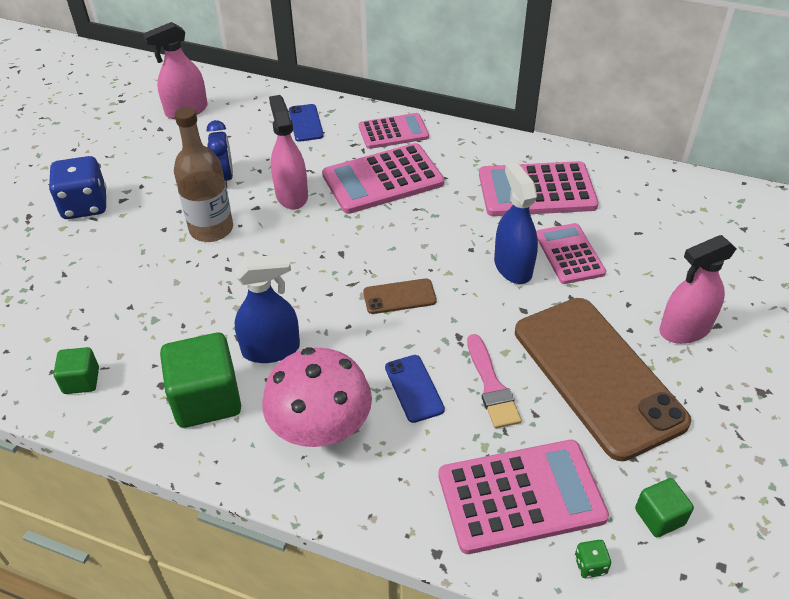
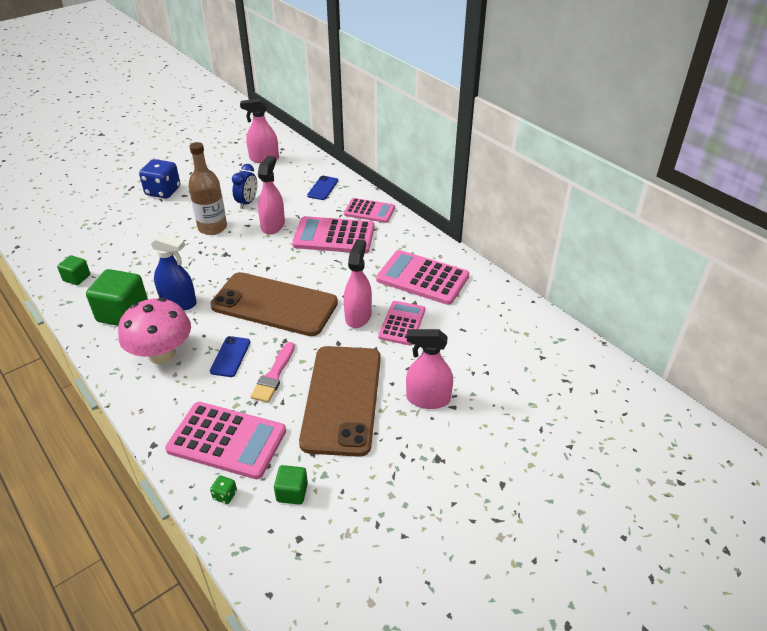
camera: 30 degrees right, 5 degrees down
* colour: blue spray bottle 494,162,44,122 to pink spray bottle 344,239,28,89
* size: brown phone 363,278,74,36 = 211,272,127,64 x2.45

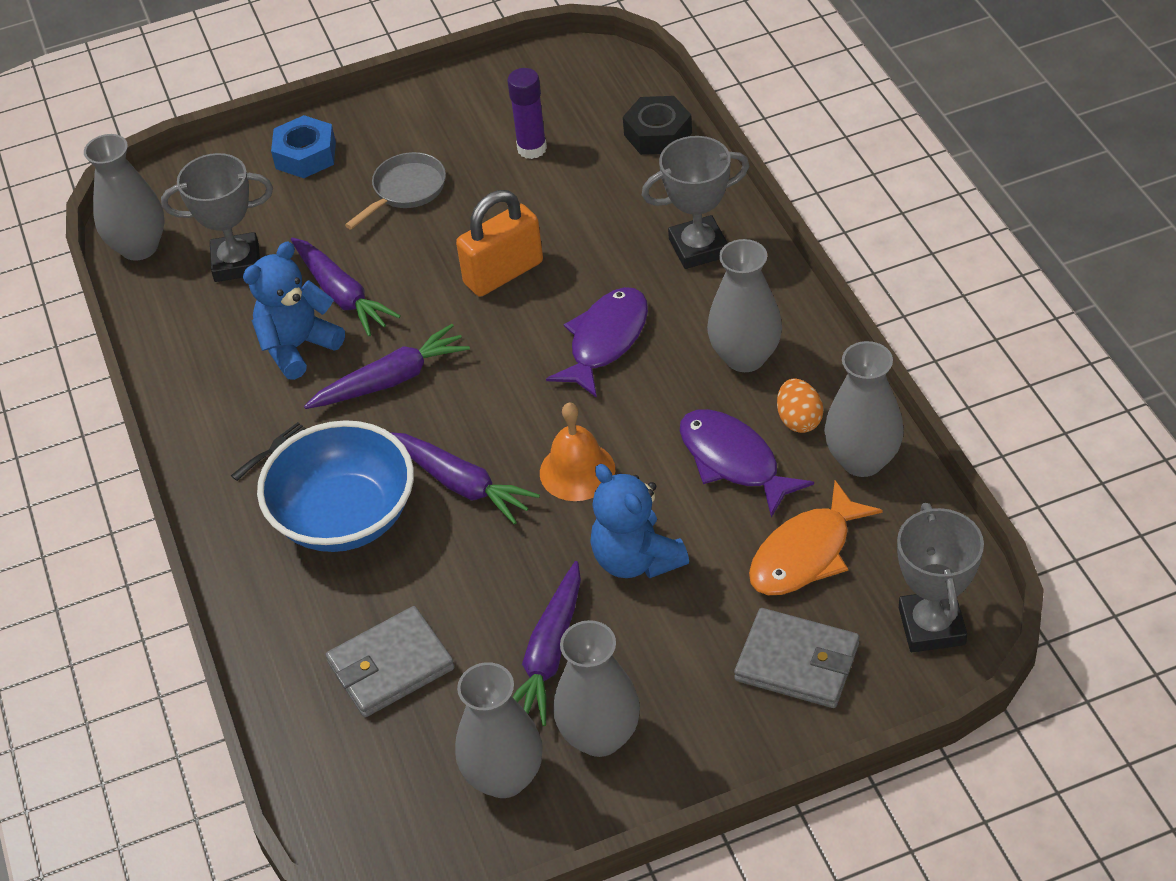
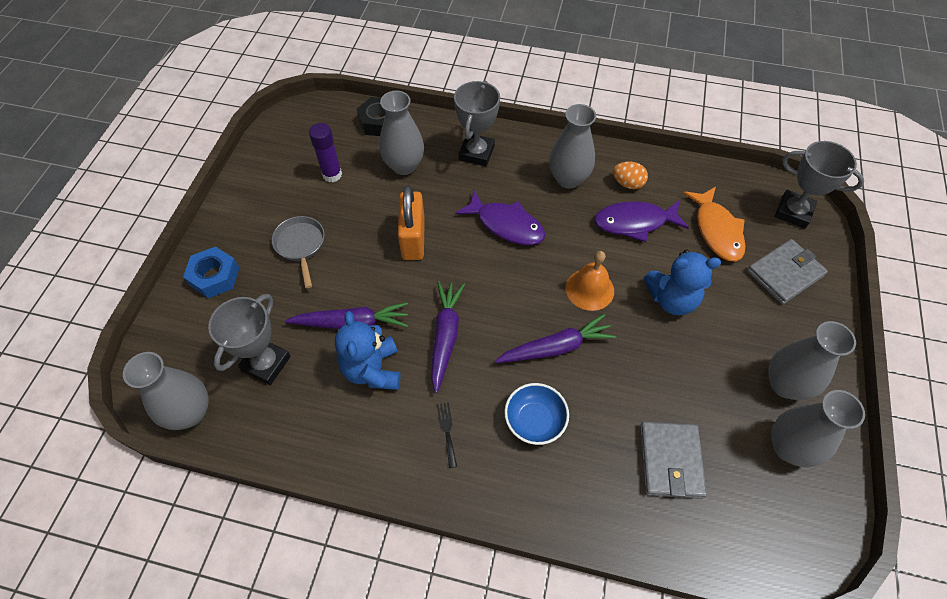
camera: 60 degrees left, 10 degrees up
* spun: purple fish 546,287,102,111 = 455,191,91,54 150 degrees clockwise
* relocated: grey vase 824,341,80,136 to 379,91,45,84
* size: blue bowl 257,420,157,132 = 504,383,65,62 x0.57
* missing: purple carrot 513,561,68,165

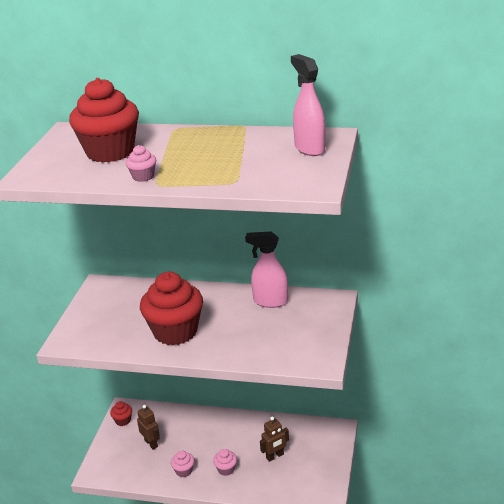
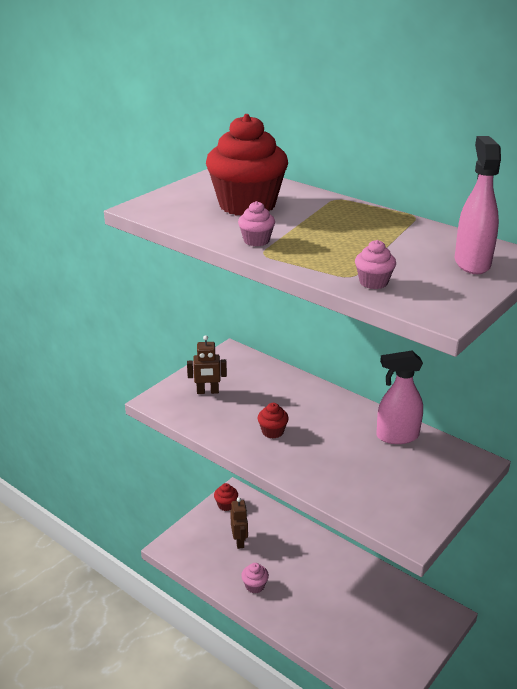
camera: 25 degrees right, 0 degrees up
* spun: pink spray bottle 245,231,43,77 = 376,351,47,93 45 degrees counterclockwise
* size: red cupcake 140,272,63,74 = 258,403,31,35 x0.42
* relocated: brown robot 260,417,29,45 to 187,335,40,59
* relocated: pink cupcake 213,449,24,27 to 355,240,41,49

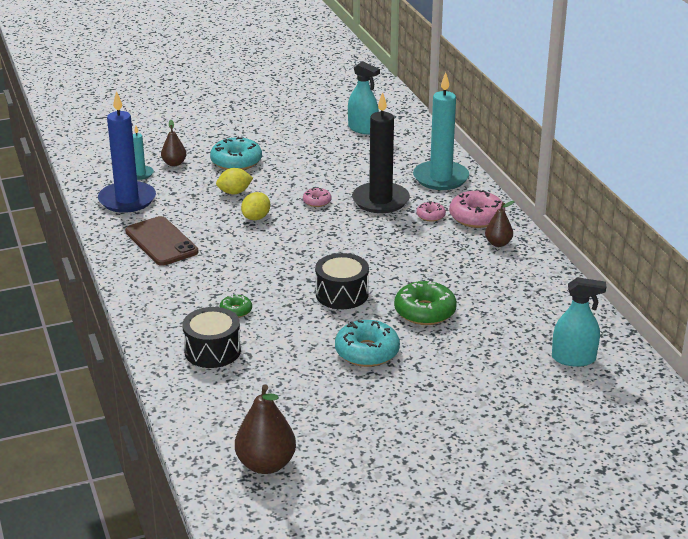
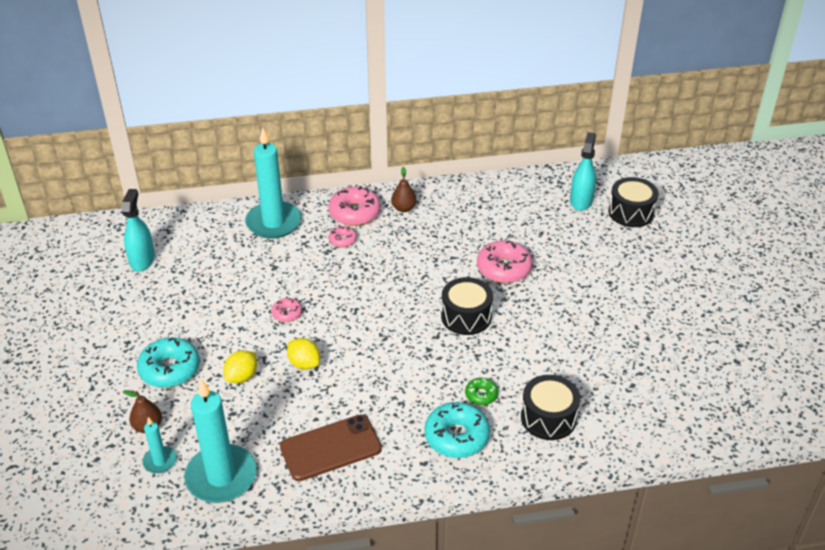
camera: 80 degrees left, 10 degrees up
* spun: turquoise spray bottle 348,61,32,73 = 122,189,33,82 45 degrees counterclockwise
* colour: blue candle 98,91,58,122 to turquoise candle 184,379,73,124
* missing: black candle 352,92,58,121
* spun: yellow lemon 216,168,37,26 = 223,350,34,33 45 degrees clockwise
* colour: green donut 394,281,63,44 to pink donut 477,240,55,43
* relocated: turquoise donut 335,320,65,47 to 425,402,65,56
* missing: brown pear 235,385,61,89
* appeared: black drum 608,177,50,50

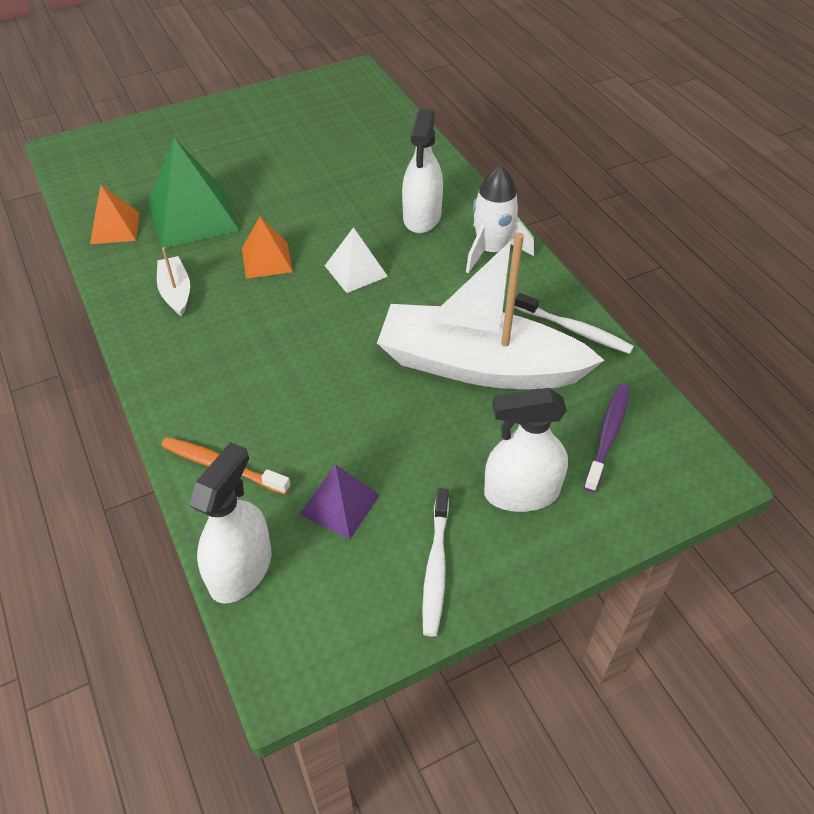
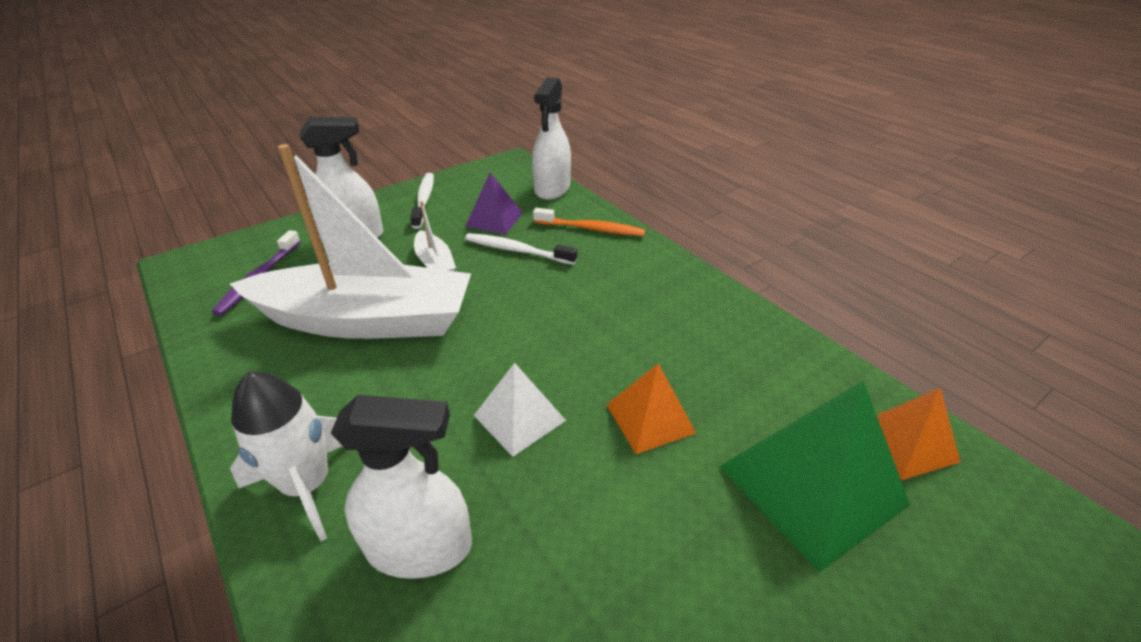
camera: 170 degrees right, 10 degrees down
* spun: white spray bottle 402,109,41,124 = 331,395,141,184 90 degrees clockwise
* relocated: white boat 157,247,33,70 to 414,201,42,70
* relocated: white toothbrush 514,293,120,61 to 465,233,112,32

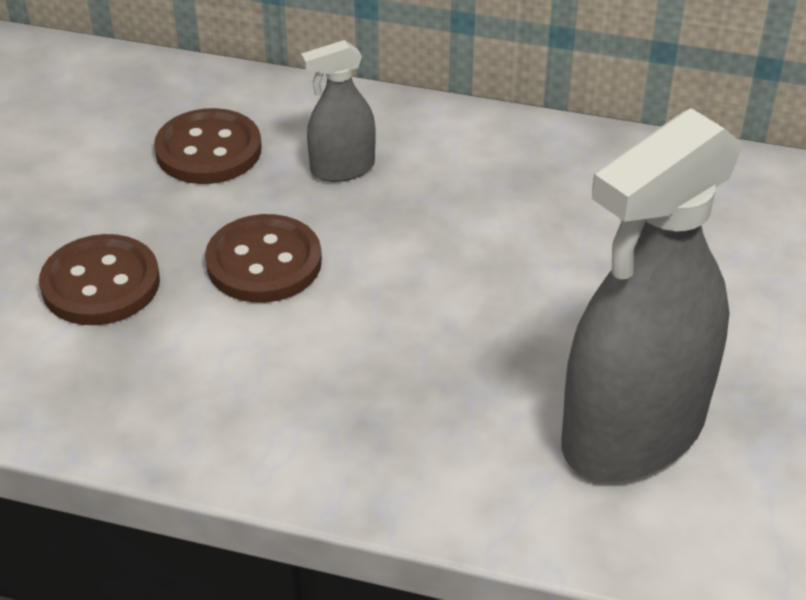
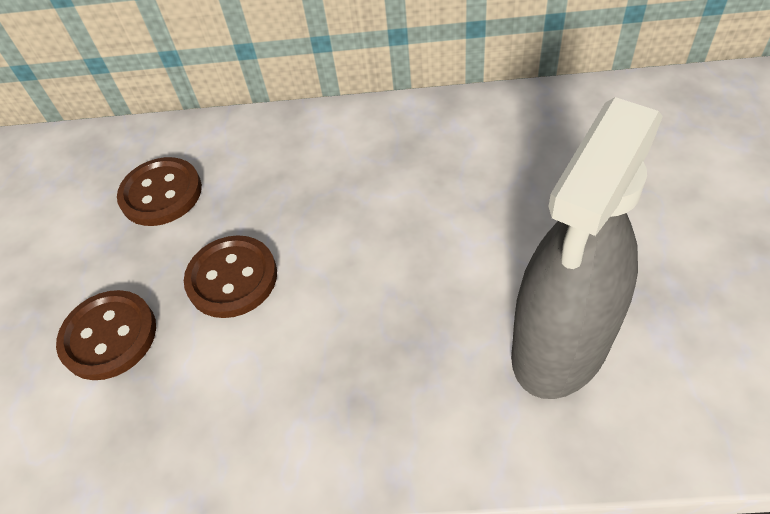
camera: 10 degrees left, 10 degrees up
* missing: grey spray bottle 301,40,75,142

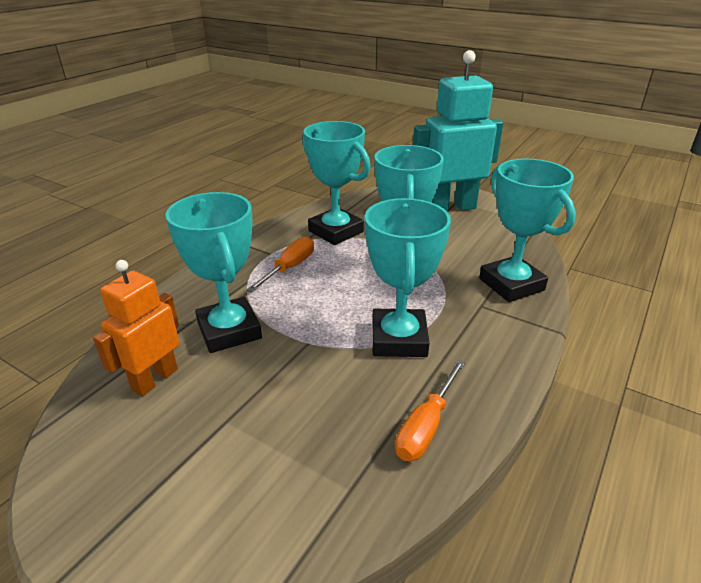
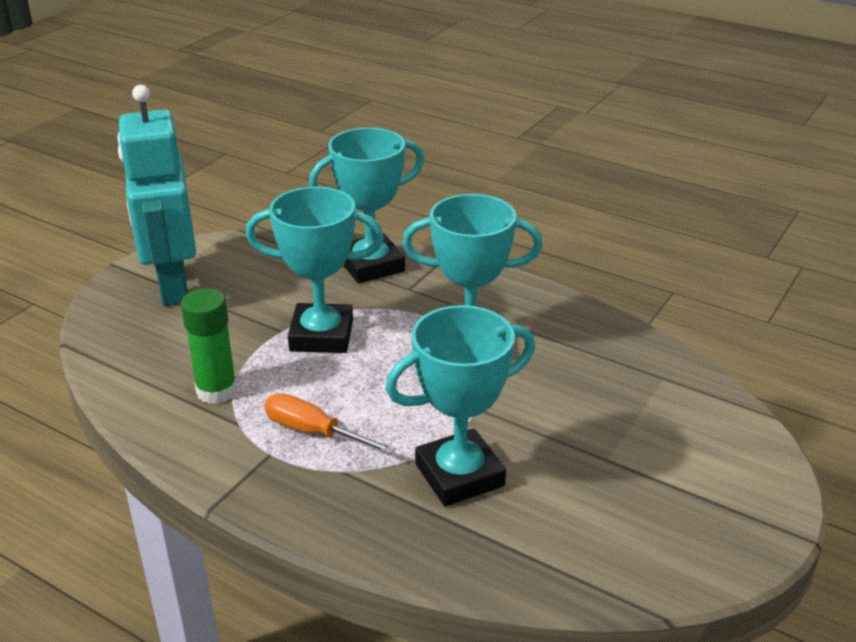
camera: 90 degrees left, 0 degrees up
* exchanged: turquoise trophy 302,121,69,124 to green glue stick 181,288,56,116
* missing: orange robot 93,260,86,136
* missing: orange screwdriver 395,360,70,101

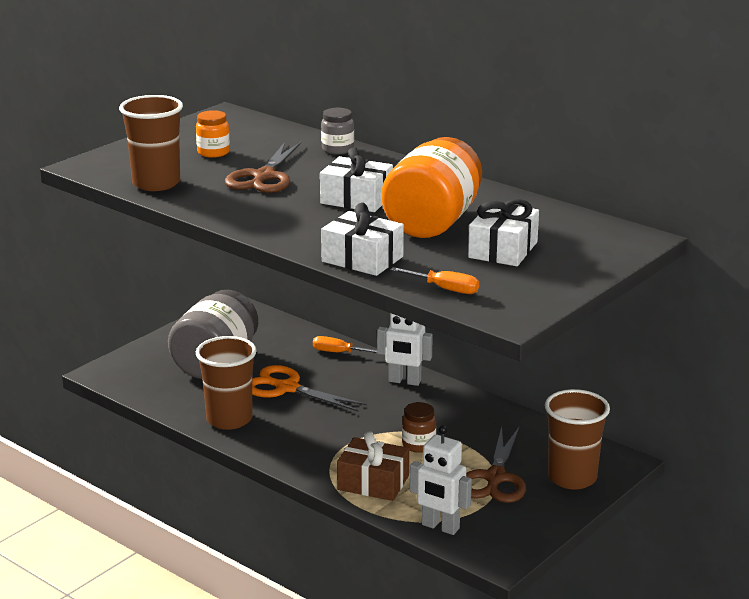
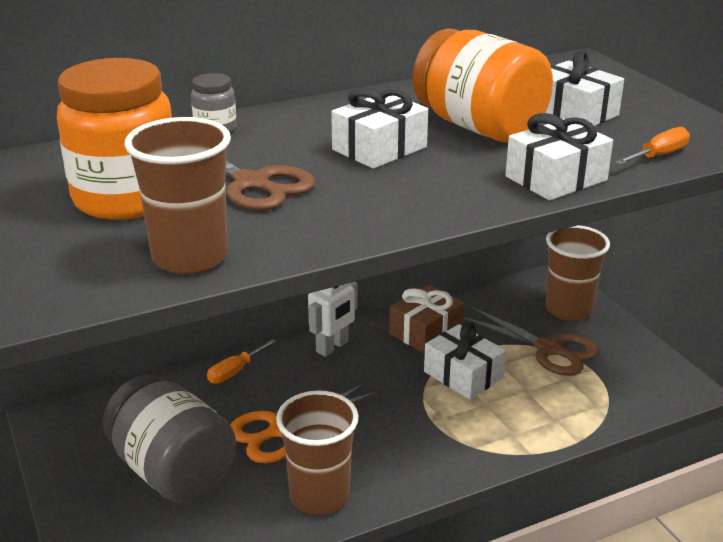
camera: 65 degrees left, 5 degrees up
* size: orange jar 196,110,34,48 = 57,58,115,162 x2.19
* exchanged: brown jar 402,402,34,51 to white gift 424,322,82,78
* missing: white robot 410,425,62,110
* relocated: brown gift 337,431,72,70 to 389,285,75,68

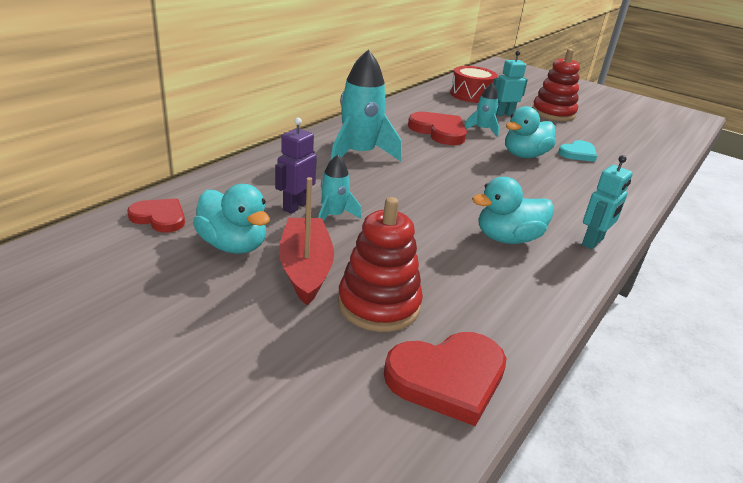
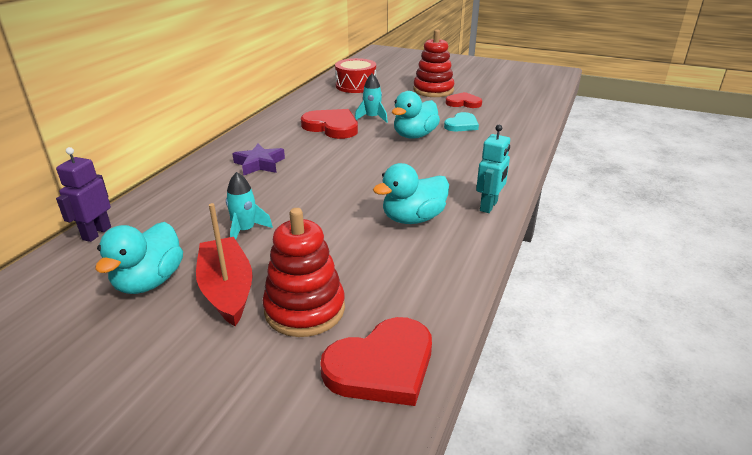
camera: 10 degrees left, 0 degrees up
* exchanged: turquoise rocket 331,50,71,111 to purple star 232,144,53,31
* missing: turquoise robot 493,51,35,65
* relocated: purple robot 275,118,42,96 to 56,147,55,95
* spun: turquoise duck 193,184,77,70 = 95,222,88,72 75 degrees clockwise
* relocated: red heart 127,198,58,35 to 446,92,36,16

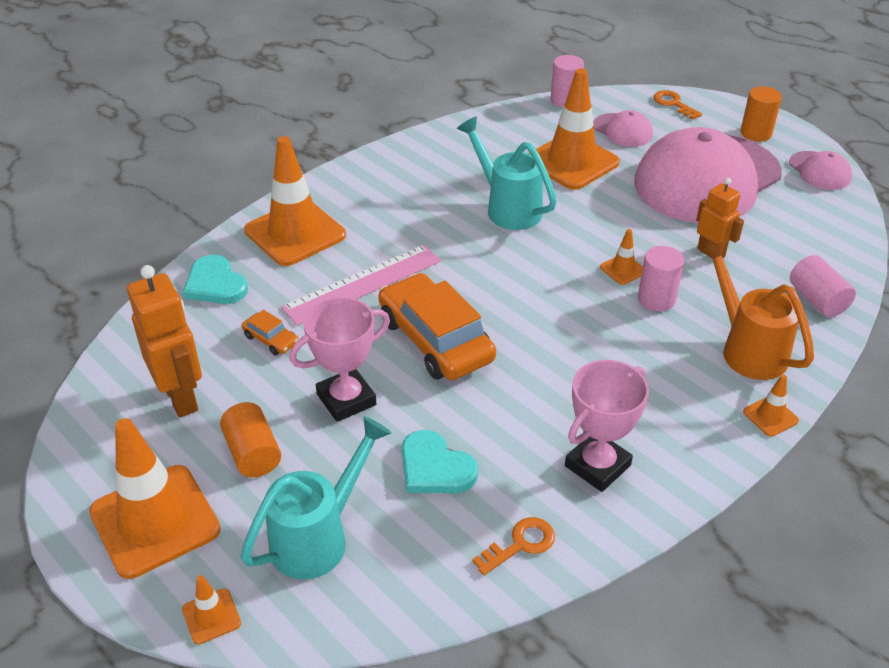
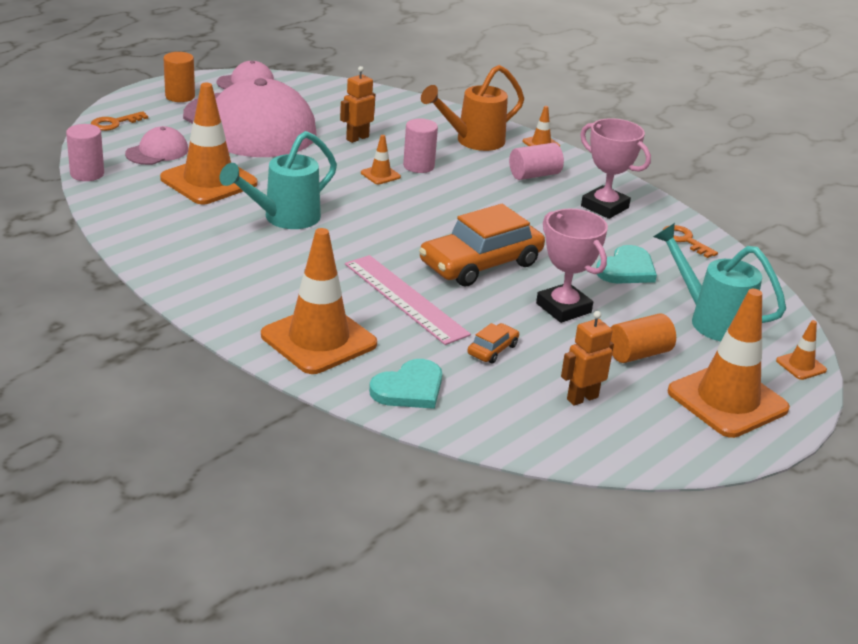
camera: 95 degrees left, 10 degrees down
* relocated: pink cylinder 790,255,66,62 to 509,143,55,37
* size: orange robot 127,265,75,153 = 561,311,53,95 x0.61

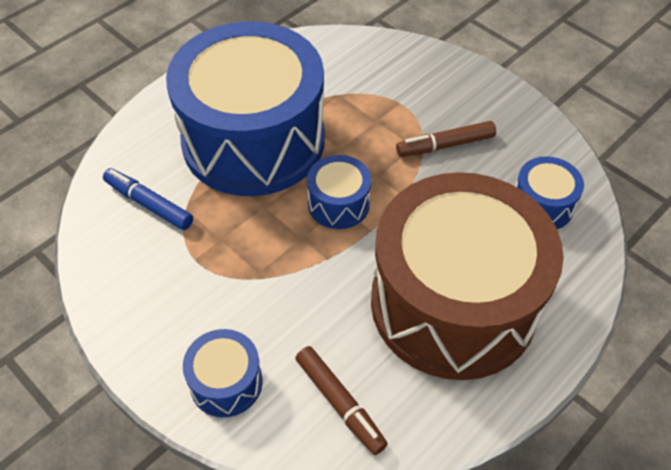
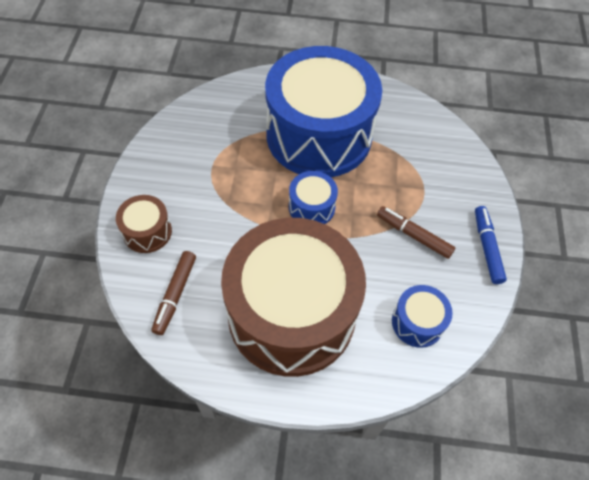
camera: 50 degrees right, 5 degrees up
* relocated: blue marker 103,168,90,62 to 475,206,32,78
* colour: blue drum 183,329,79,88 to brown drum 116,195,56,58

